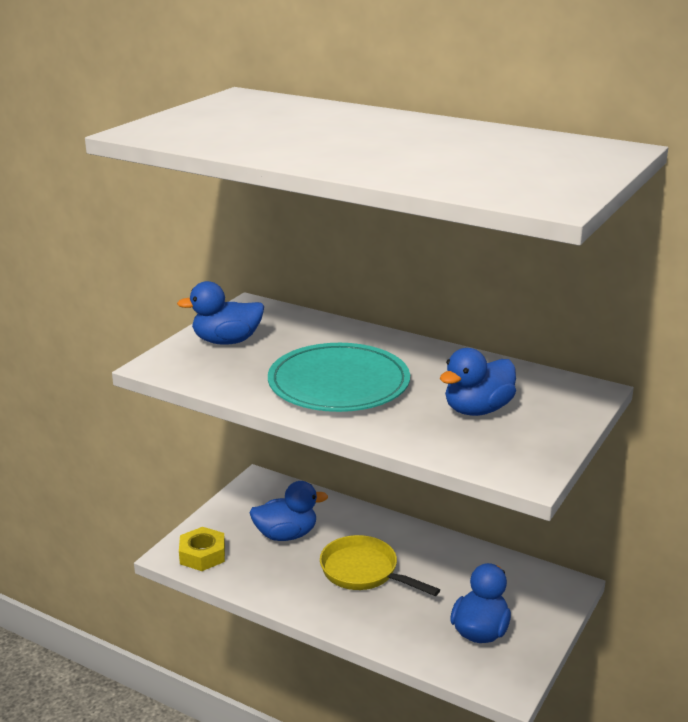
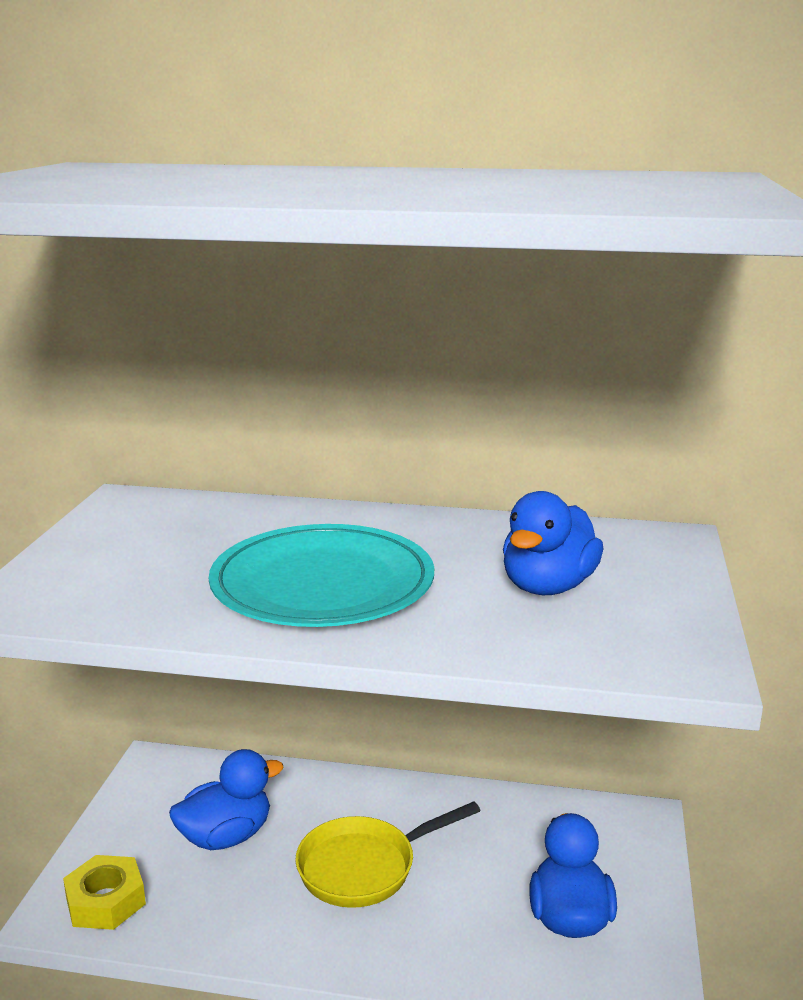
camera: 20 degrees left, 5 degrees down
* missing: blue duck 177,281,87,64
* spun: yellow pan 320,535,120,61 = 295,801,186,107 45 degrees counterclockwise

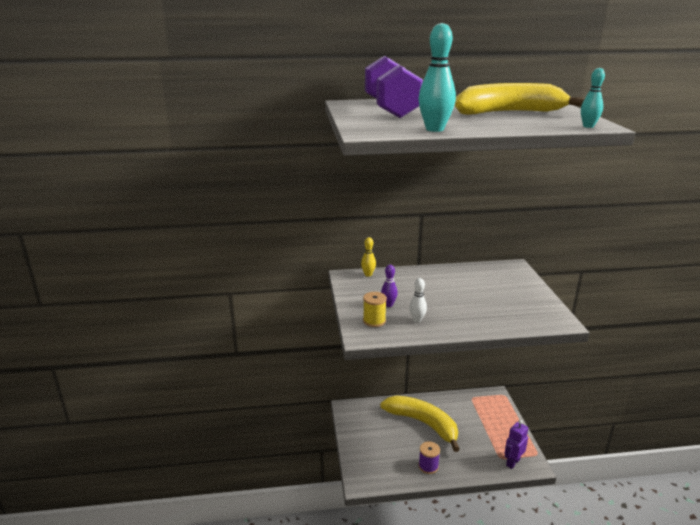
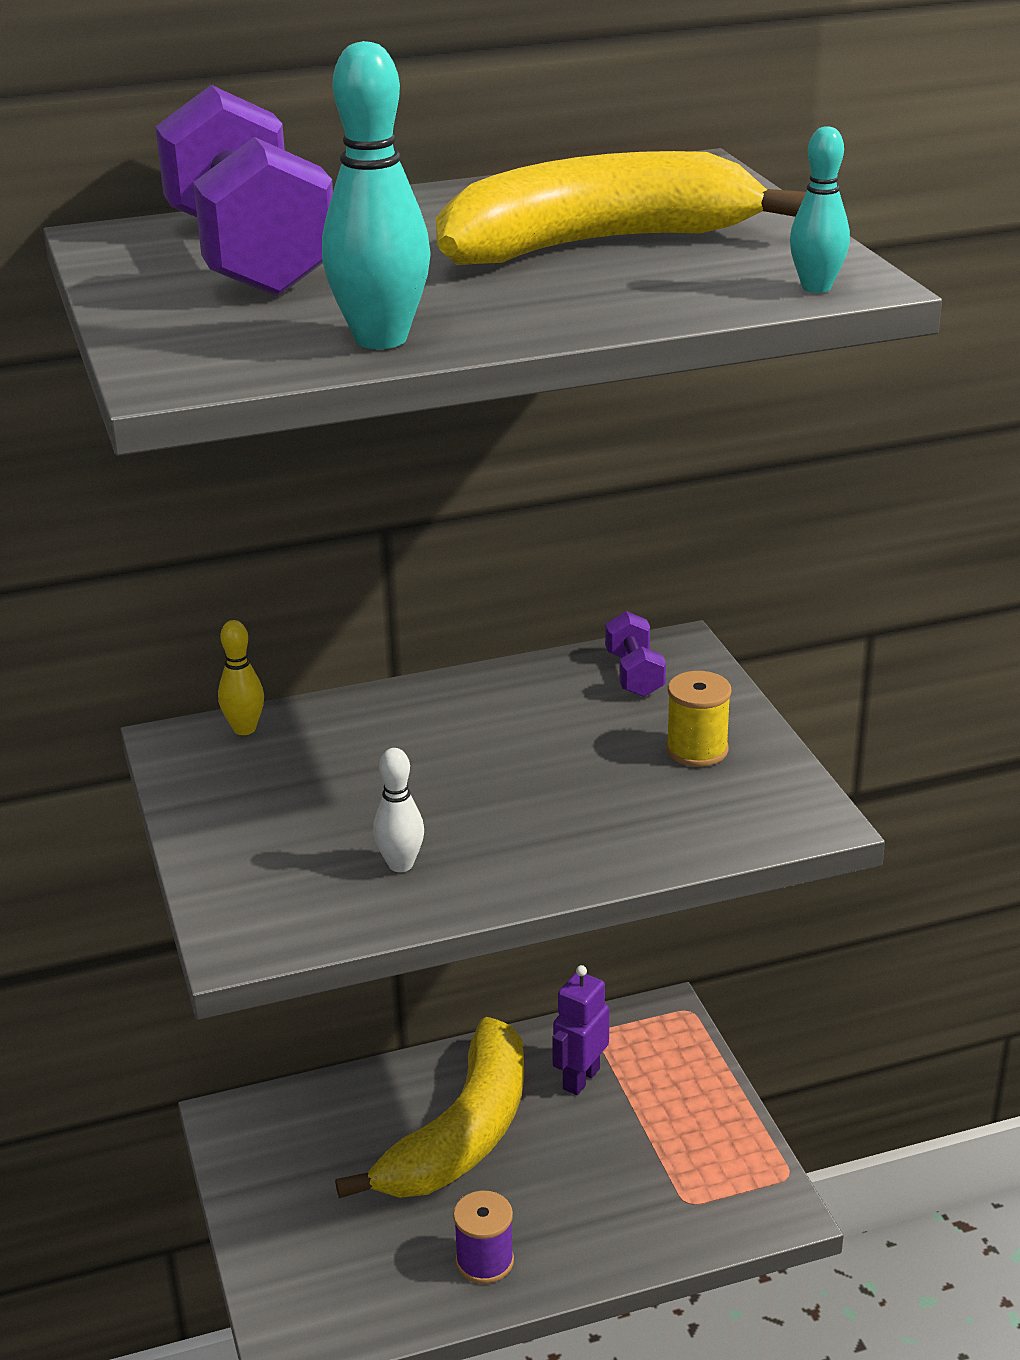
camera: 10 degrees left, 5 degrees up
* missing: purple bowling pin 381,265,17,42
* relocated: yellow spool 363,292,24,35 to 666,671,65,96
* spun: yellow banana 380,395,80,57 = 335,1017,189,181 90 degrees clockwise
* relocated: purple robot 505,420,23,49 to 552,965,57,130
* appeared: purple dumbbell 605,611,61,86

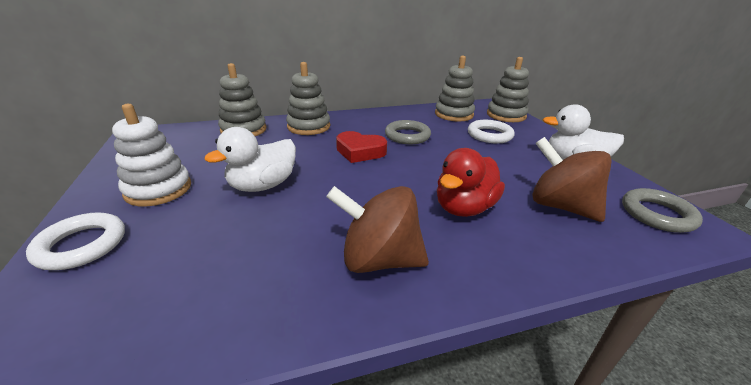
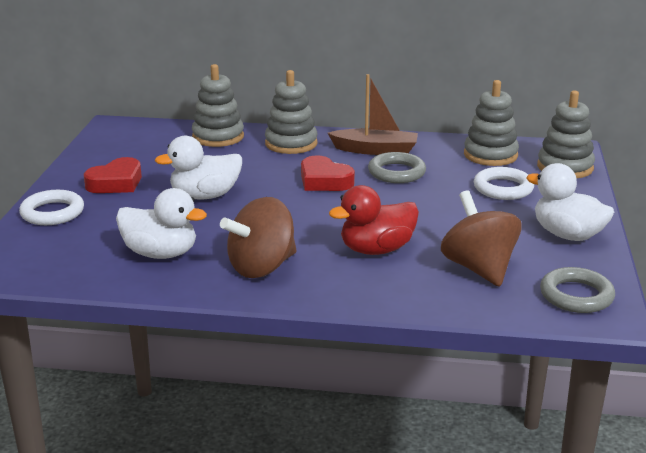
camera: 25 degrees right, 5 degrees down
* exchanged: white stacking toy 112,104,79,103 to red heart 84,157,58,36
* spun: brown spinning top 326,186,103,87 = 220,197,77,81 75 degrees counterclockwise
* appeared: brown boat 328,74,90,81
* appeared: white duck 116,188,91,71

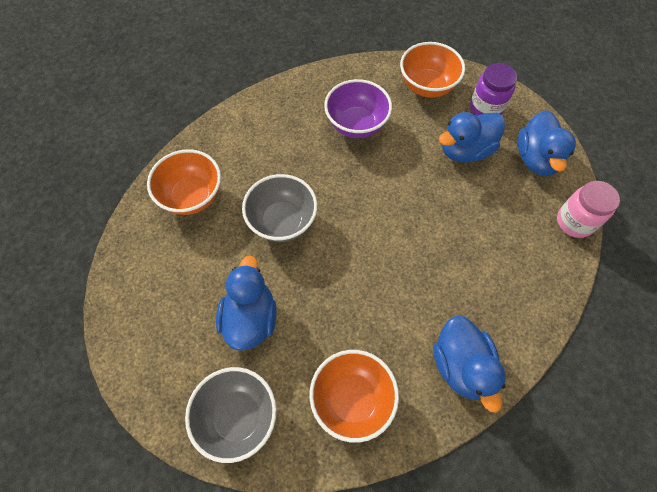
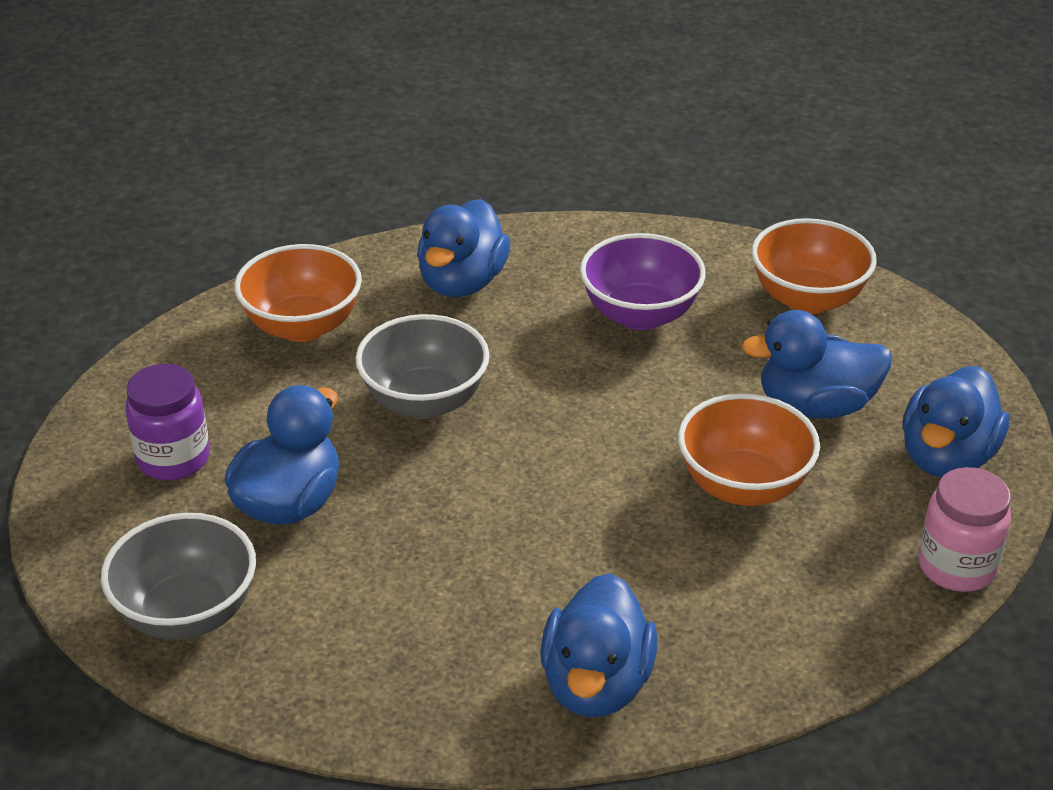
camera: 25 degrees right, 25 degrees down
* relocated: purple jar 470,63,47,53 to 125,364,85,116
* relocated: orange bowl 309,350,90,93 to 678,393,142,113
* appeared: blue duck 417,199,93,98

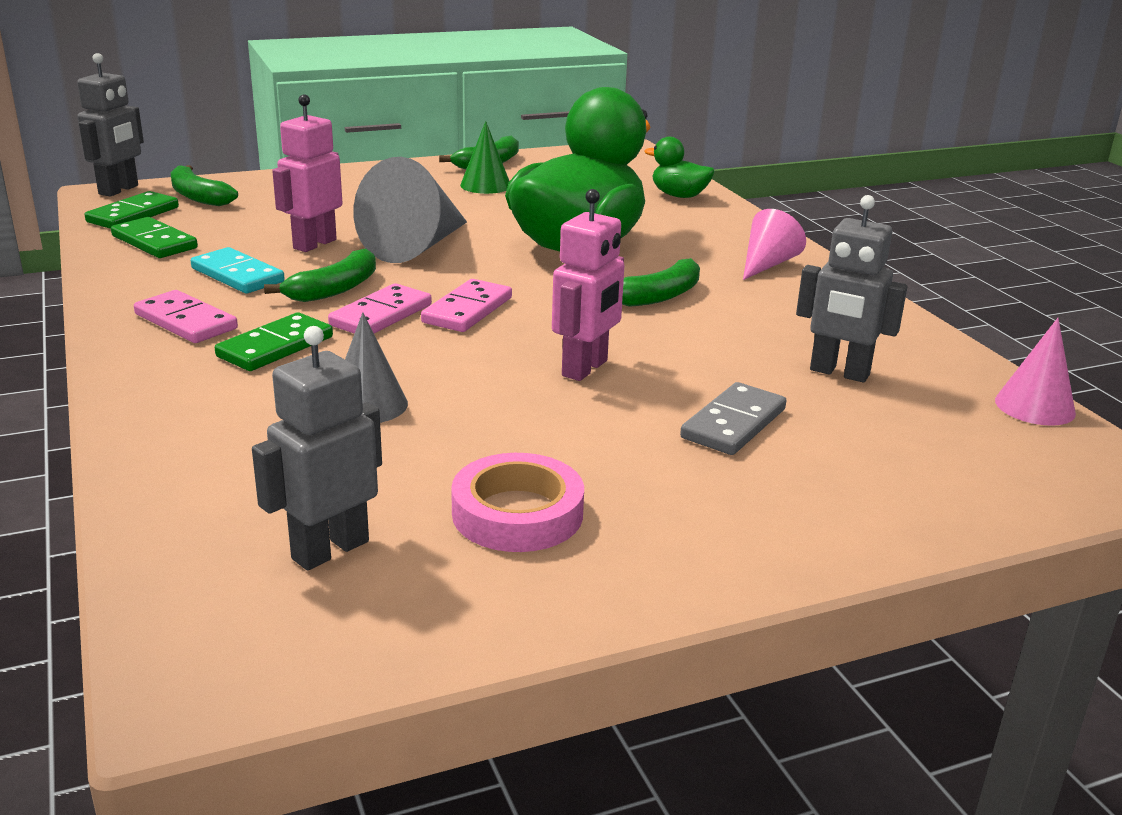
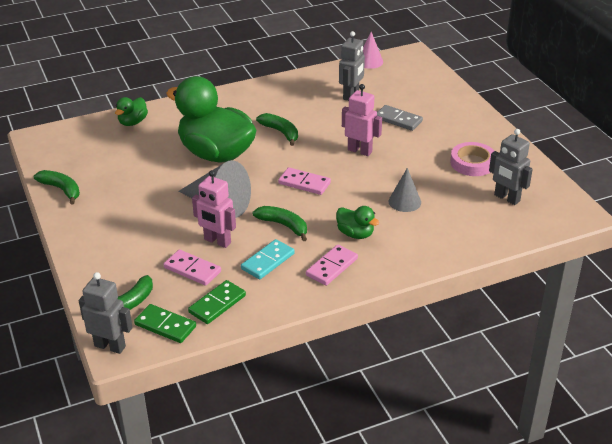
camera: 90 degrees left, 10 degrees up
* missing: green cone 460,121,49,73
* missing: pink cone 743,209,63,71
* relocated: pink domino 328,283,104,51 to 164,250,57,36
* exchanged: green domino 215,312,118,59 to green duck 336,206,43,33

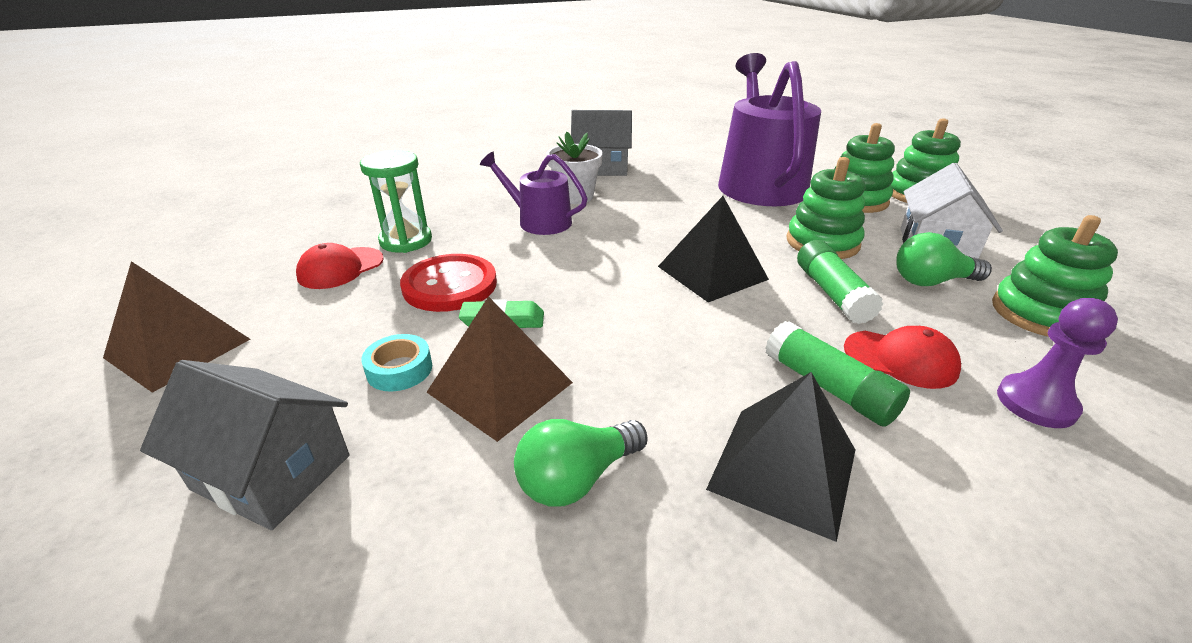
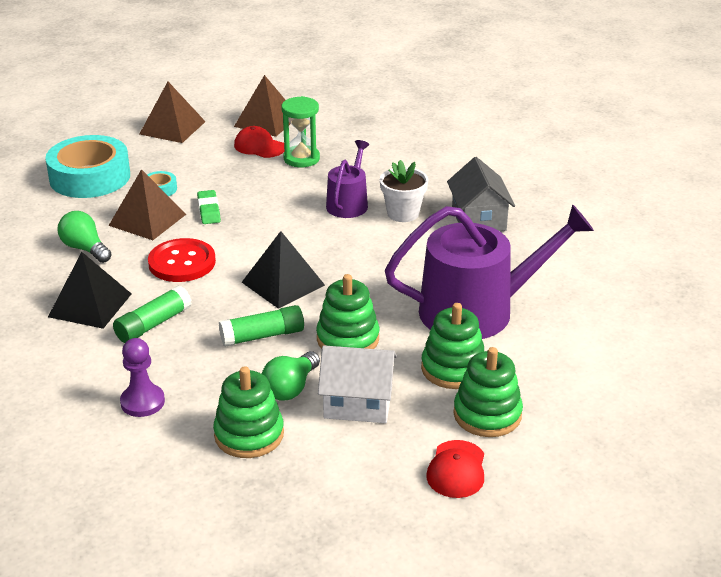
camera: 80 degrees right, 0 degrees up
* spun: green light bulb 896,232,96,54 = 262,351,58,50 135 degrees counterclockwise
* relocated: red button 400,254,97,58 to 148,238,68,44
* relocated: red cap 844,326,117,63 to 426,440,58,58
* exchanged: grey house 140,360,210,170 to turquoise tape 45,135,85,63
* appeared: brown pyramid 234,75,56,62

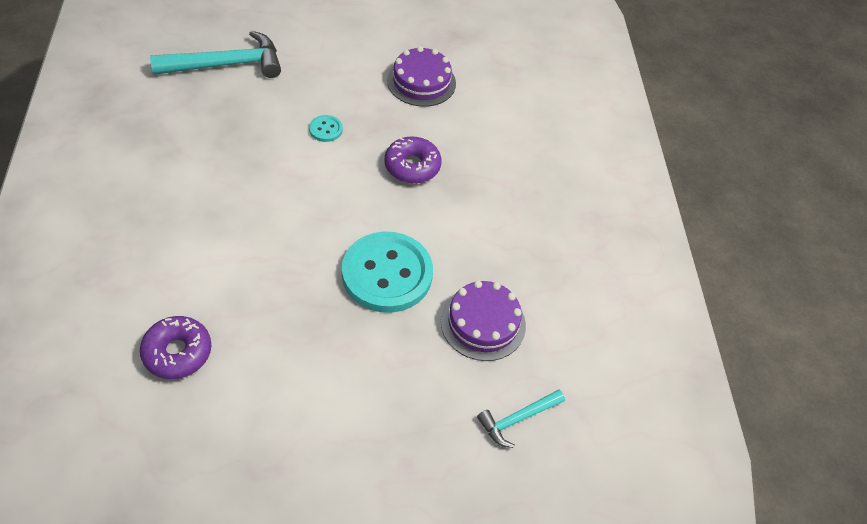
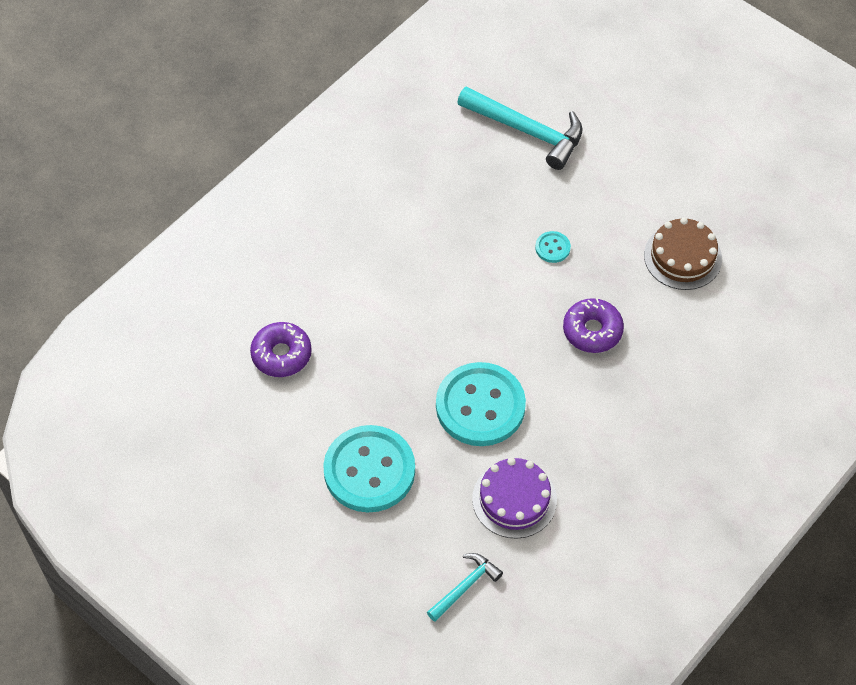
camera: 50 degrees right, 5 degrees up
* colour: purple cake 387,46,69,61 to brown cake 644,217,78,73
* spun: turquoise hammer 477,389,88,59 = 427,553,76,68 120 degrees clockwise
* appeared: turquoise button 323,425,92,88

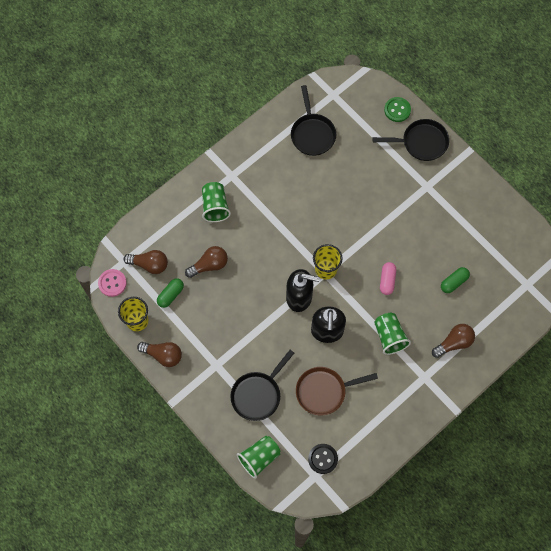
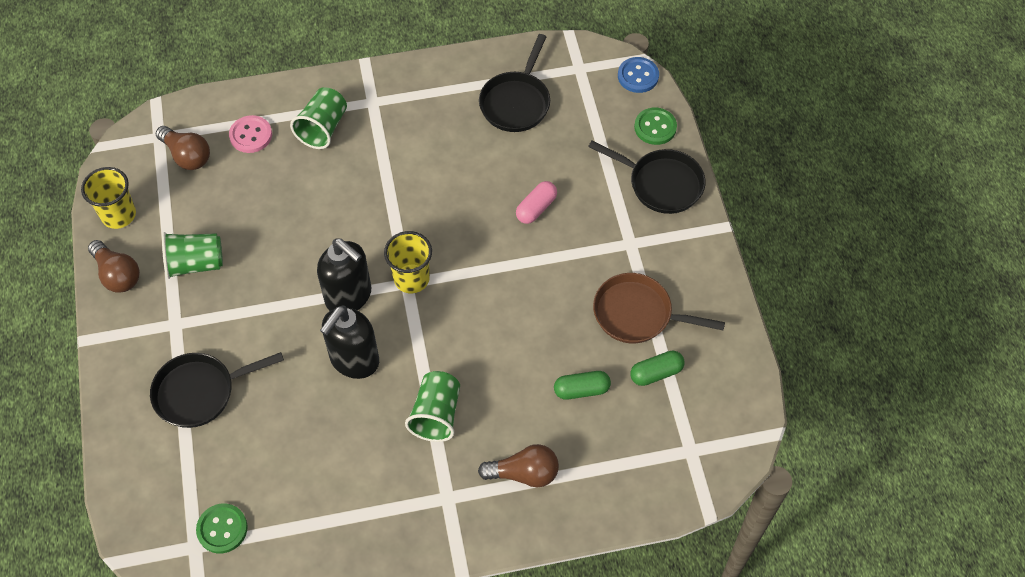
camera: 30 degrees right, 10 degrees down
* missing: brown light bulb 185,246,43,32
* relocated: pink capsule 380,262,16,33 to 516,181,41,43
* relocated: pink button 98,269,29,28 to 229,115,43,38
* relocated: green capsule 157,278,27,30 to 630,351,54,35
* relocated: brown pan 296,367,82,49 to 593,273,132,70
* relocated: green cup 237,436,44,43 to 162,232,61,47
* colour: black button 308,444,30,30 to green button 196,503,52,51
* appeared: blue button 618,57,41,36

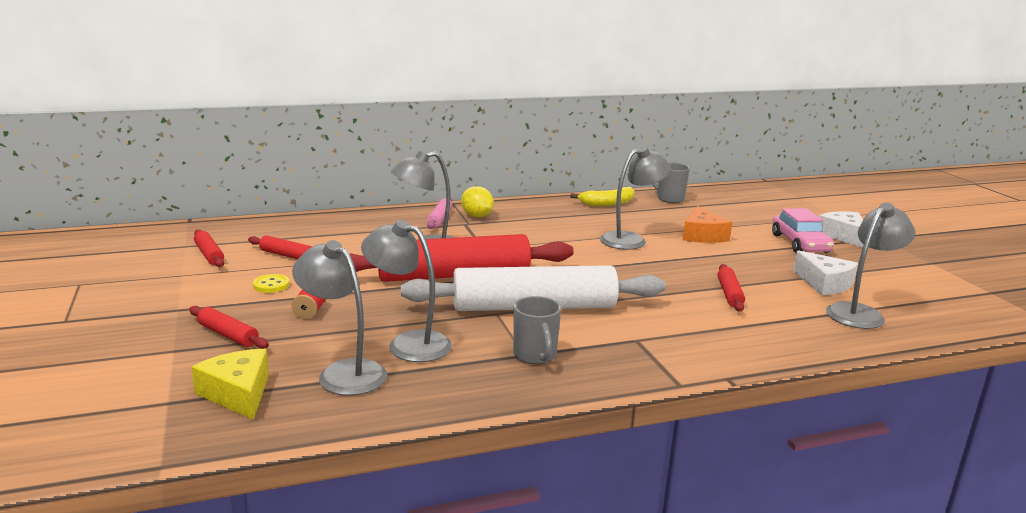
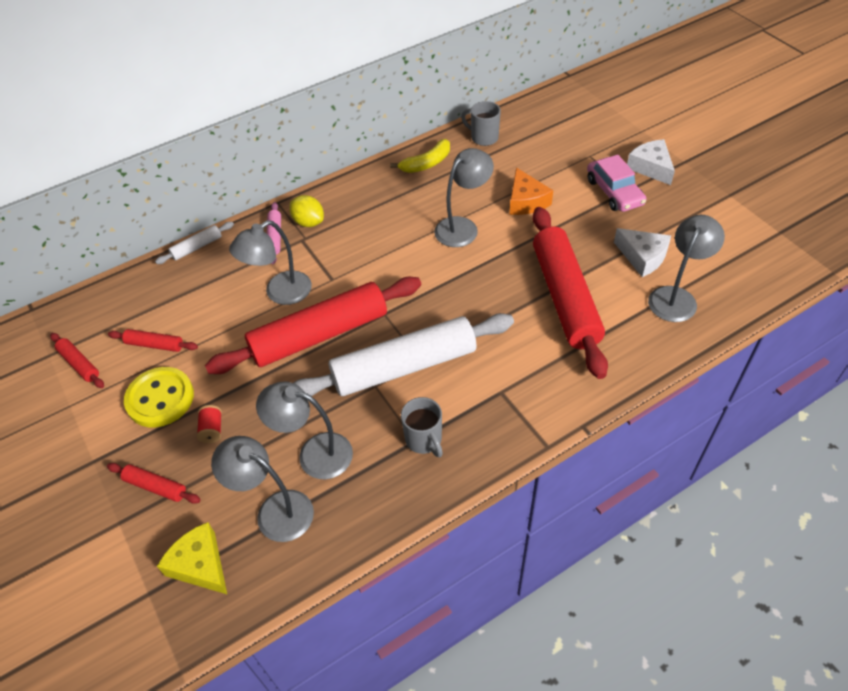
camera: 10 degrees left, 30 degrees up
* size: red rolling pin 718,264,27,48 = 532,207,76,172 x2.39
* size: yellow button 253,274,37,19 = 124,367,70,60 x2.05
* appeared: white rolling pin 155,222,79,42

